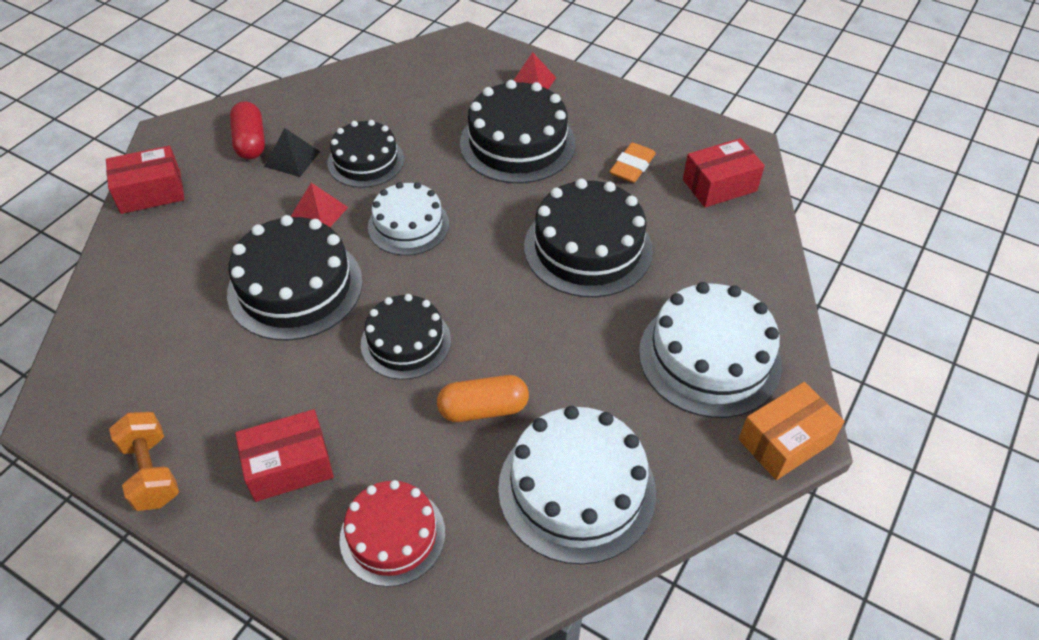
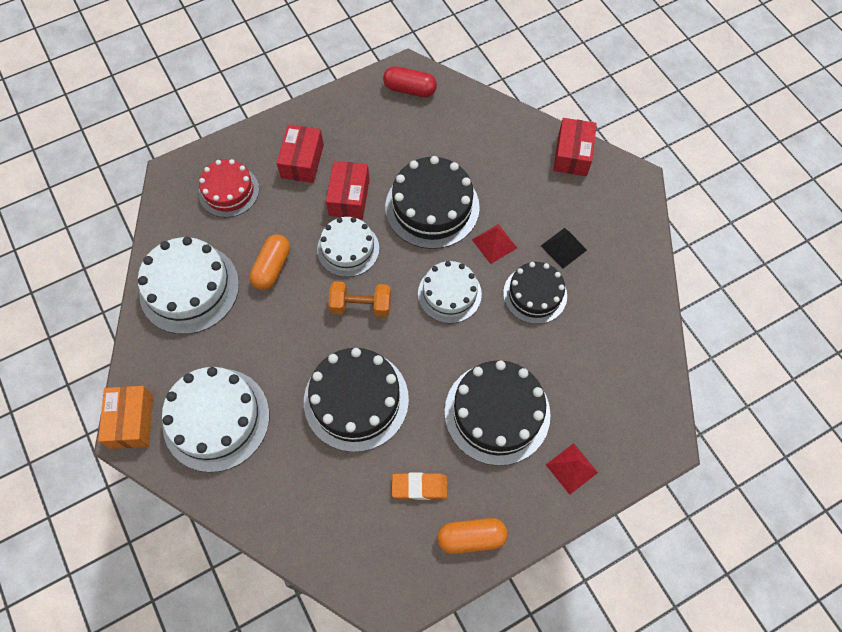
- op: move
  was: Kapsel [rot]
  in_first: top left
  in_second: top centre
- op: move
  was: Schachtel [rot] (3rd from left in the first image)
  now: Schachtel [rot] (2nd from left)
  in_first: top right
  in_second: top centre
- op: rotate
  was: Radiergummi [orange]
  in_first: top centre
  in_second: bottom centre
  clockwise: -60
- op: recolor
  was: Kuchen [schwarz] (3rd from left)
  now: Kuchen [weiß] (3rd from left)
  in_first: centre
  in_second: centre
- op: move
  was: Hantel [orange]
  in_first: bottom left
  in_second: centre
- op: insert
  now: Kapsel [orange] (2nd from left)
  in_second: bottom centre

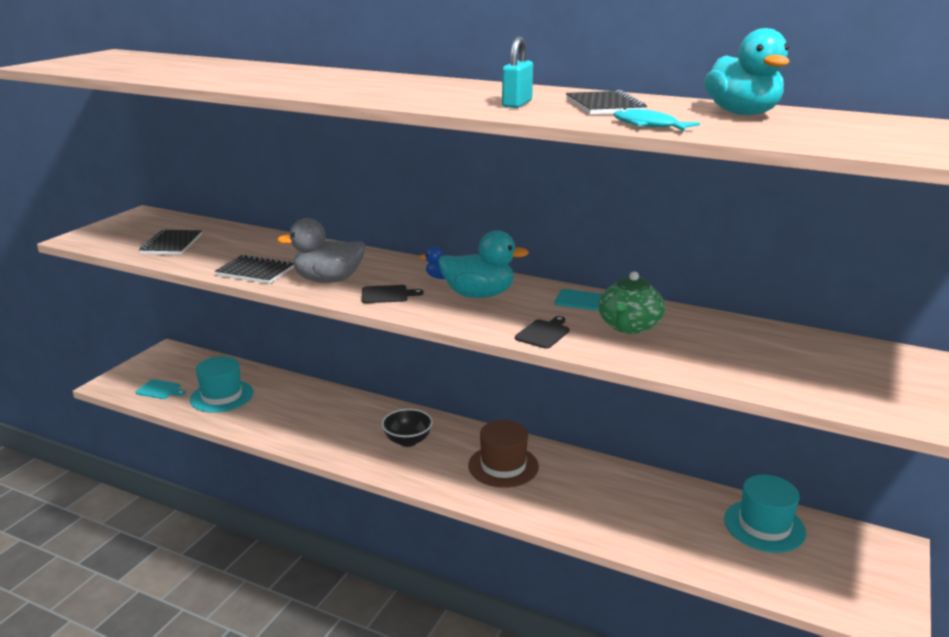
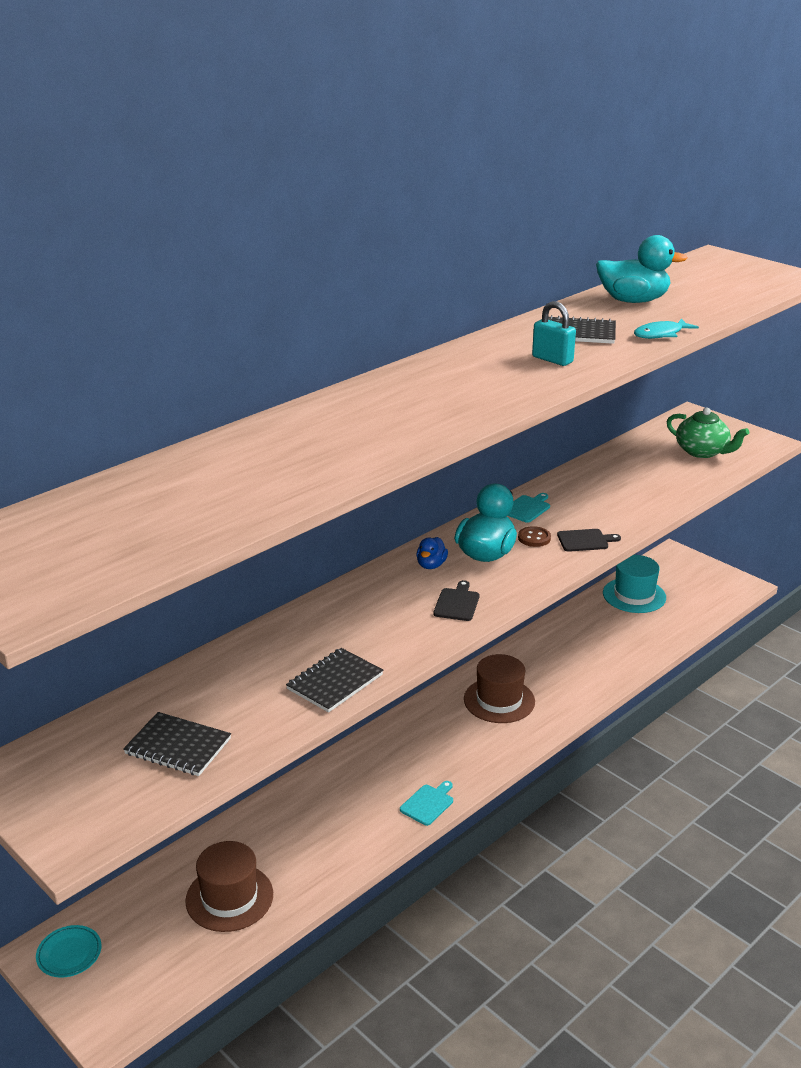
- op: delete
  was: Ente [grau]
  in_first: centre
- op: move
  was: Teekanne [grün]
  in_first: centre
  in_second: middle right
- op: rotate
  was: Schneidebrett [schwarz] (2nd from left)
  in_first: centre
  in_second: middle right
  clockwise: 120
- op: recolor
  was: Hut [türkis] (1st from left)
  now: Hut [braun] (1st from left)
  in_first: middle left
  in_second: bottom left
- op: move
  was: Schneidebrett [türkis] (1st from left)
  in_first: middle left
  in_second: bottom centre
- op: delete
  was: Schüssel [schwarz]
  in_first: bottom centre
- op: insert
  now: Knopf [braun]
  in_second: middle right
- op: insert
  now: Teller [türkis]
  in_second: bottom left

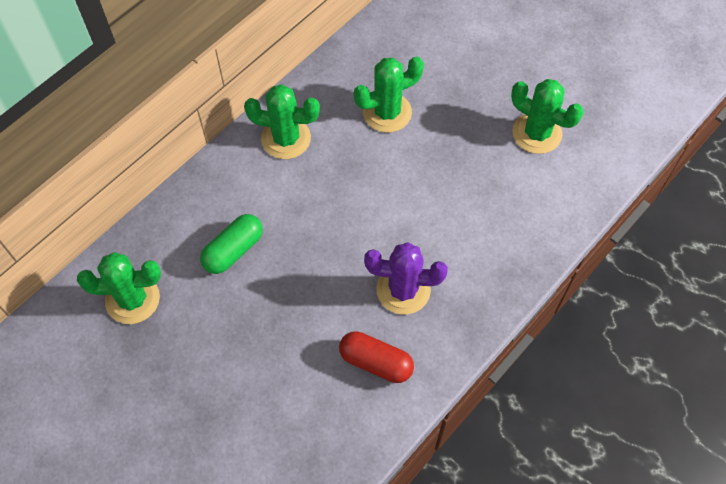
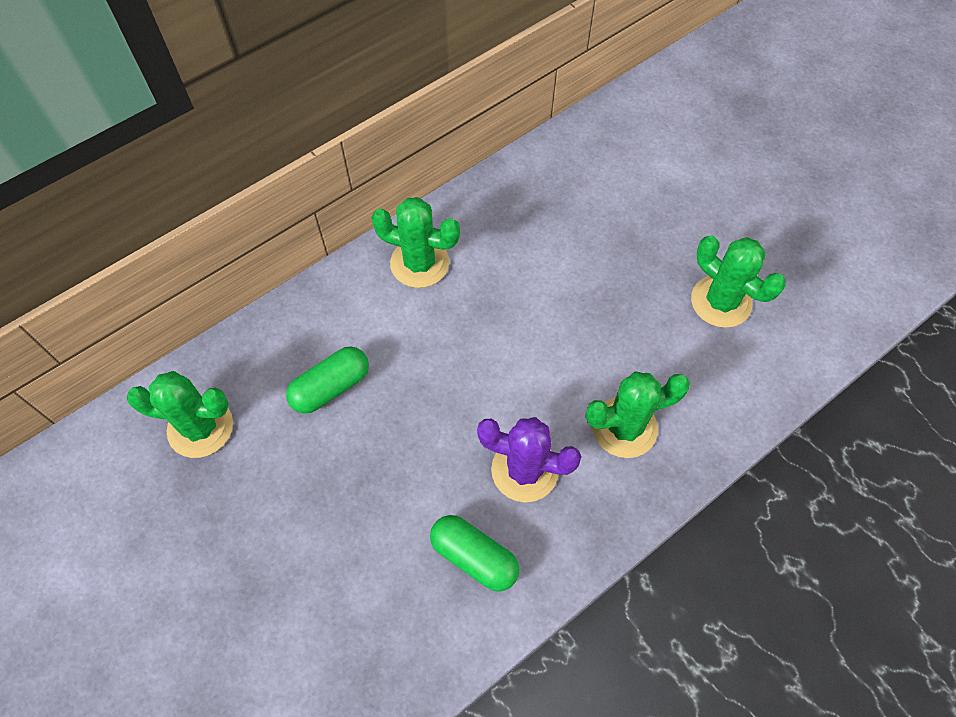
- op: move
  was: Kaktus [grün] (3rd from left)
  in_first: top centre
  in_second: middle right
- op: recolor
  was: Kapsel [rot]
  now: Kapsel [grün] (2nd from left)
  in_first: bottom centre
  in_second: bottom centre

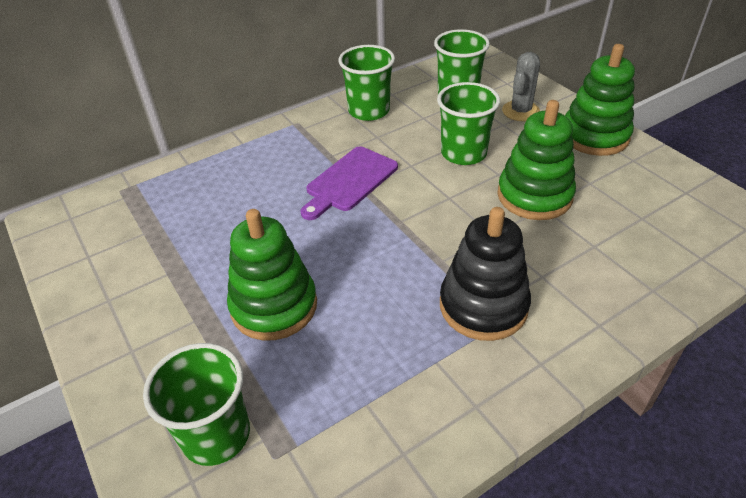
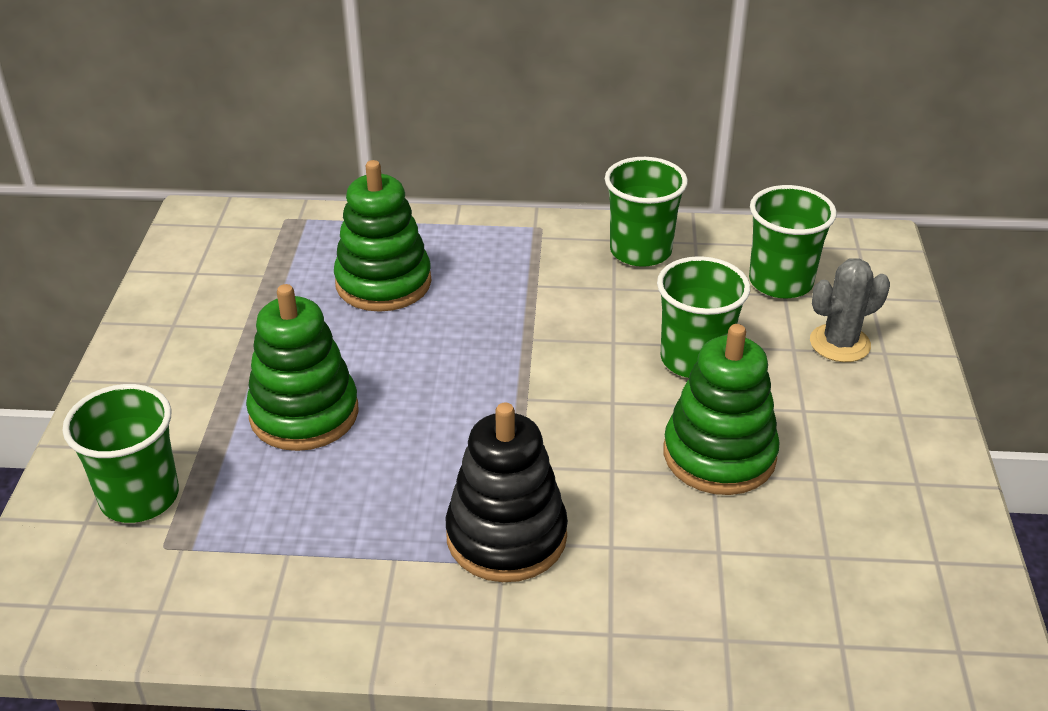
- op: move
  was: Stapelspielzeug [grün] (3rd from left in the first image)
  now: Stapelspielzeug [grün] (2nd from left)
  in_first: top right
  in_second: top centre
- op: delete
  was: Schneidebrett [lila]
  in_first: centre

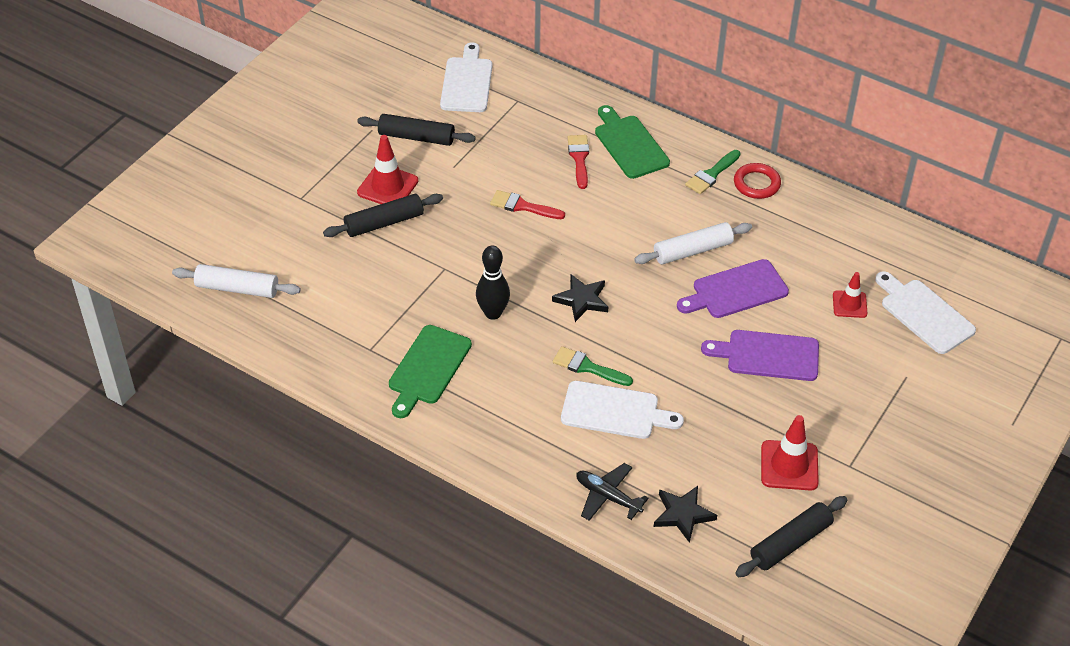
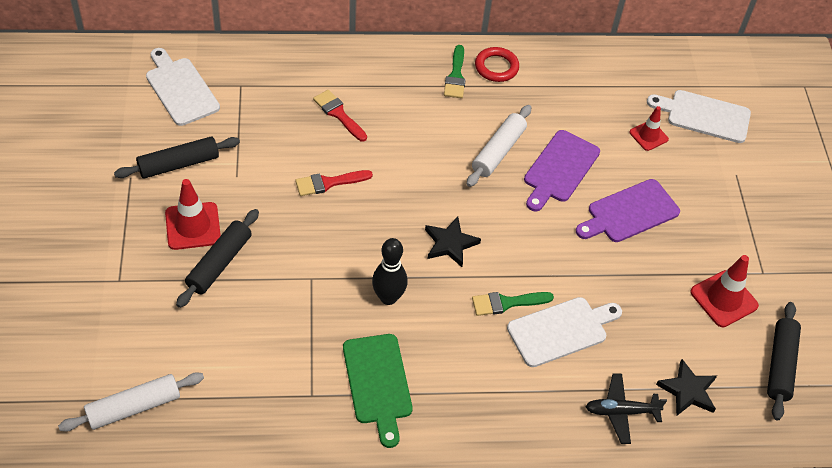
- op: delete
  was: Schneidebrett [grün] (2nd from left)
  in_first: top centre

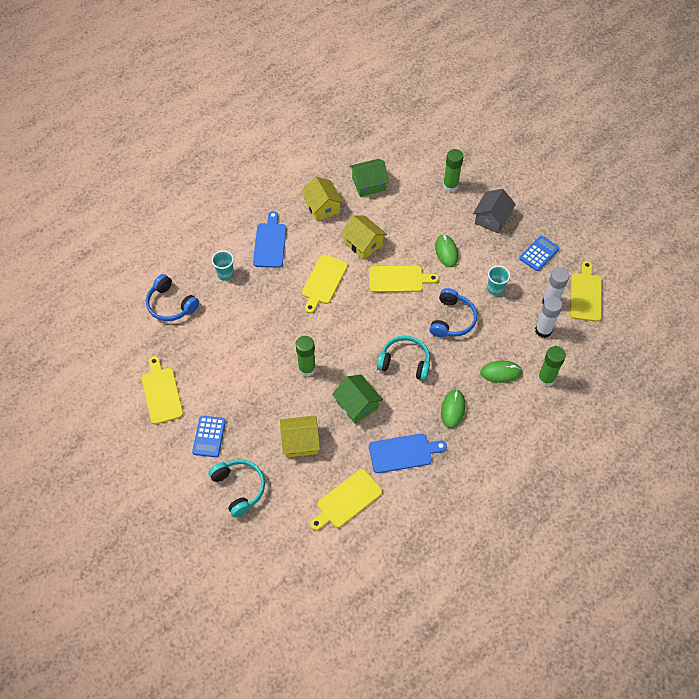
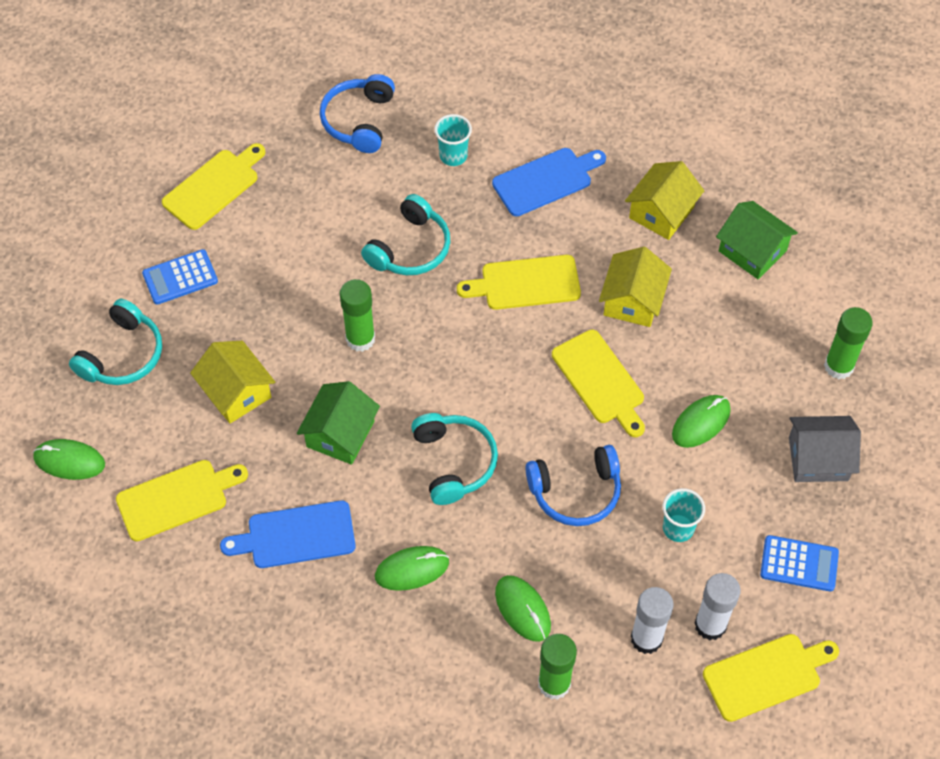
- op: rotate
  was: Schneidebrett [blau] (2nd from left in the first image)
  in_first: centre
  in_second: bottom left
  clockwise: 120
- op: rotate
  was: Schneidebrett [gelb] (3rd from left in the first image)
  in_first: bottom centre
  in_second: middle left
  clockwise: 135
- op: insert
  now: Kopfhörer [türkis] (2nd from left)
  in_second: top centre
- op: insert
  now: Computermaus [grün] (1st from left)
  in_second: middle left

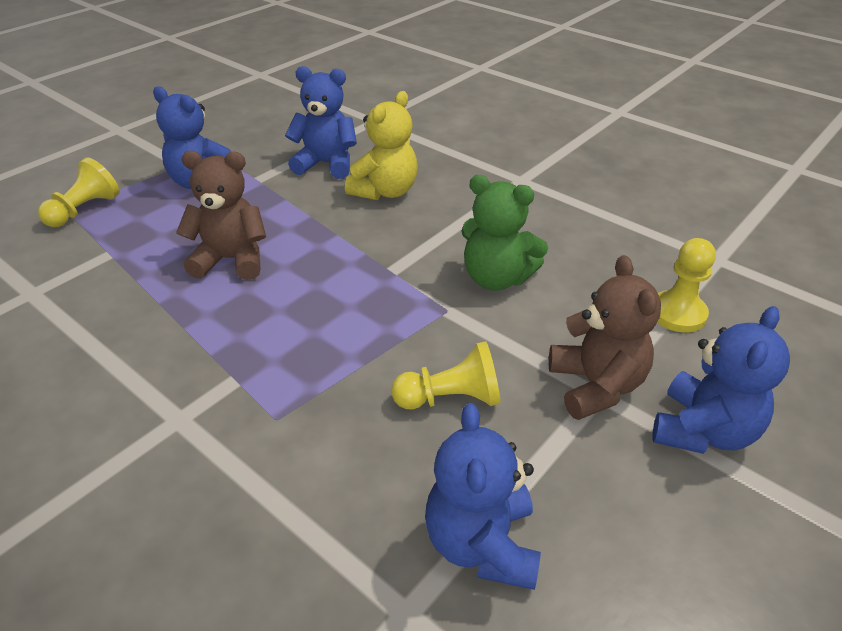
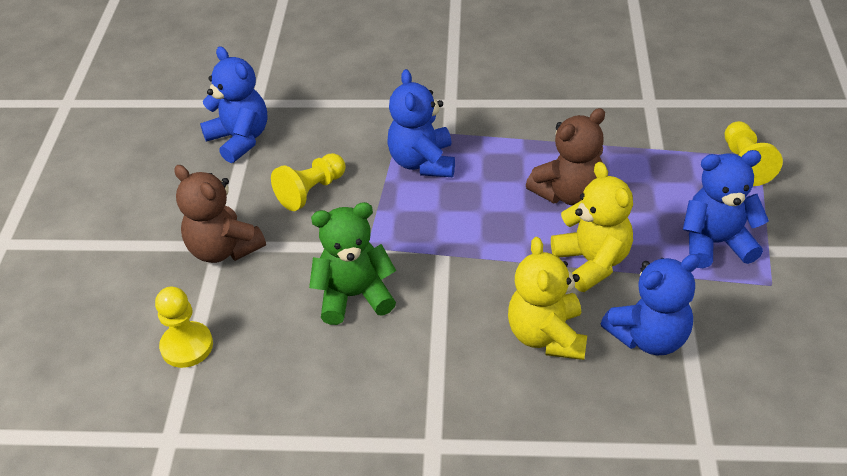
- op: move
  was: Teddybär [blau] (4th from left in the first image)
  now: Teddybär [blau] (2nd from left)
  in_first: middle right
  in_second: top centre
- op: insert
  now: Teddybär [gelb] (2nd from left)
  in_second: middle right

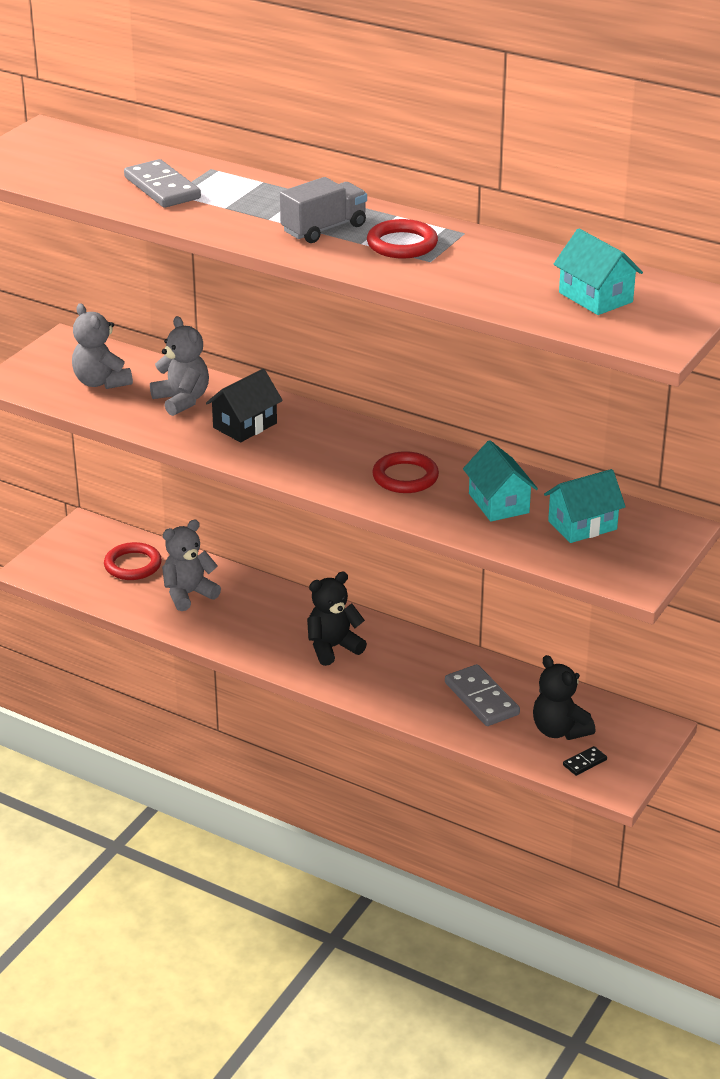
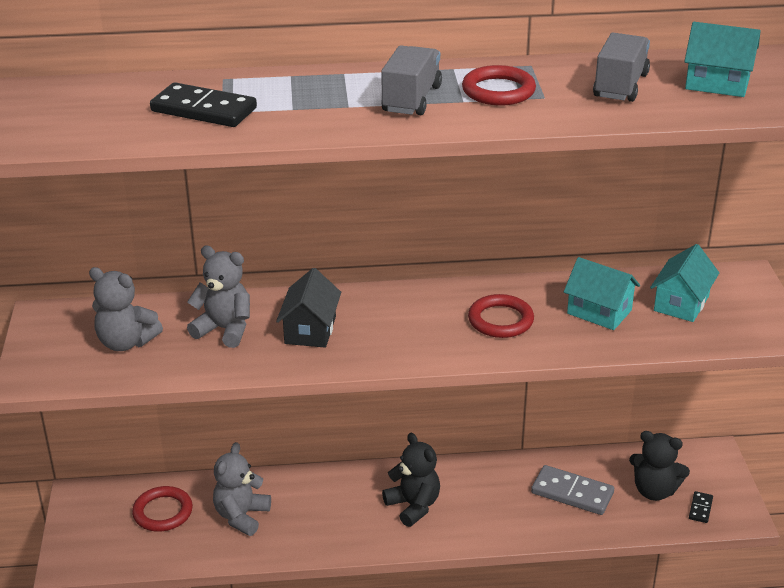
- op: recolor
  was: Dominostein [grau] (1st from left)
  now: Dominostein [schwarz] (1st from left)
  in_first: top left
  in_second: top left
- op: rotate
  was: Teddybär [schwarz] (1st from left)
  in_first: centre
  in_second: bottom centre
  clockwise: 120
- op: insert
  now: Lastwagen [grau] (2nd from left)
  in_second: top right

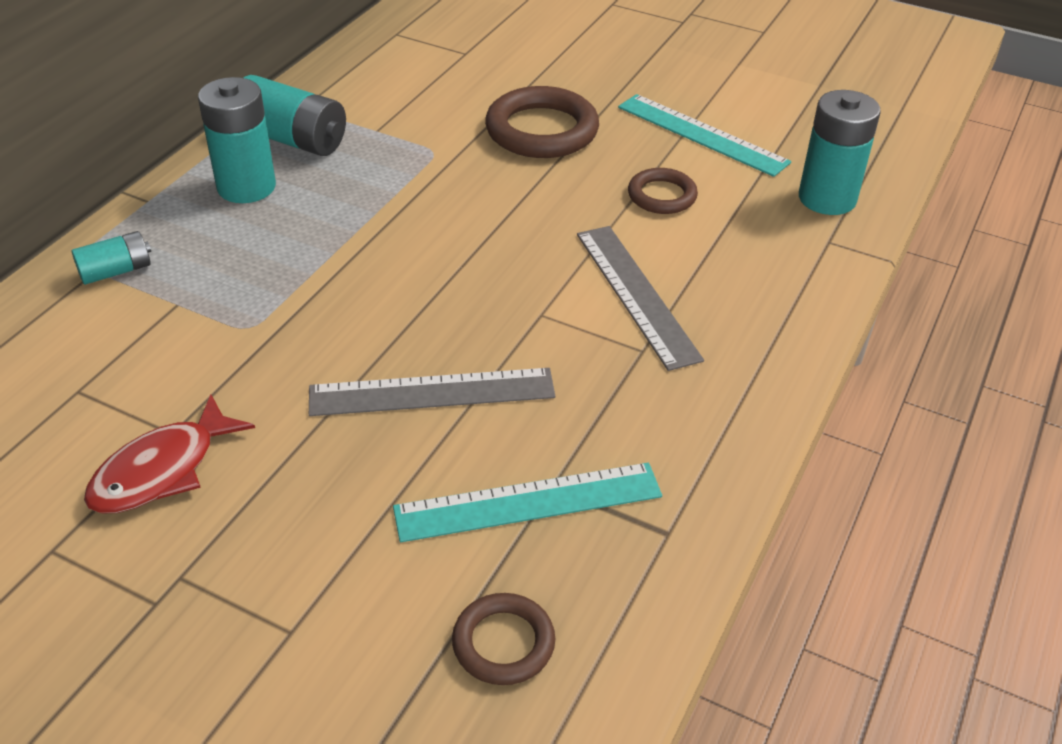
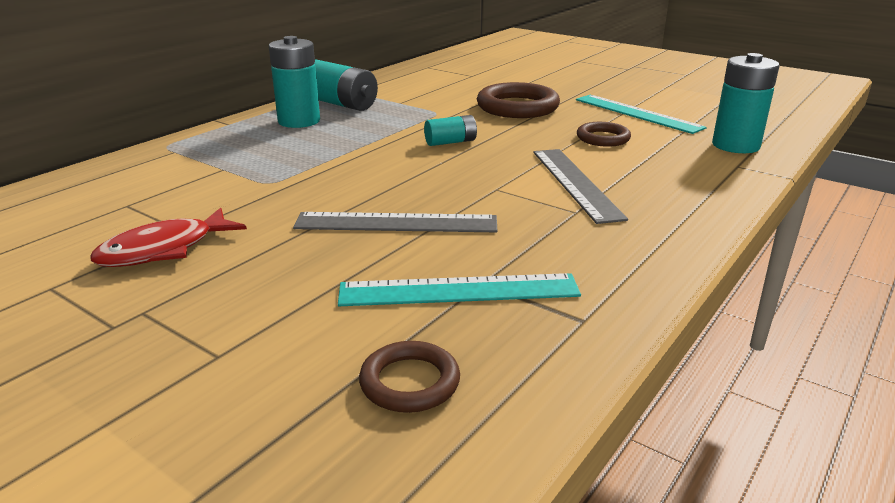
- op: move
  was: Batterie [türkis] (1st from left in the first image)
  now: Batterie [türkis] (3rd from left)
  in_first: middle left
  in_second: top centre

